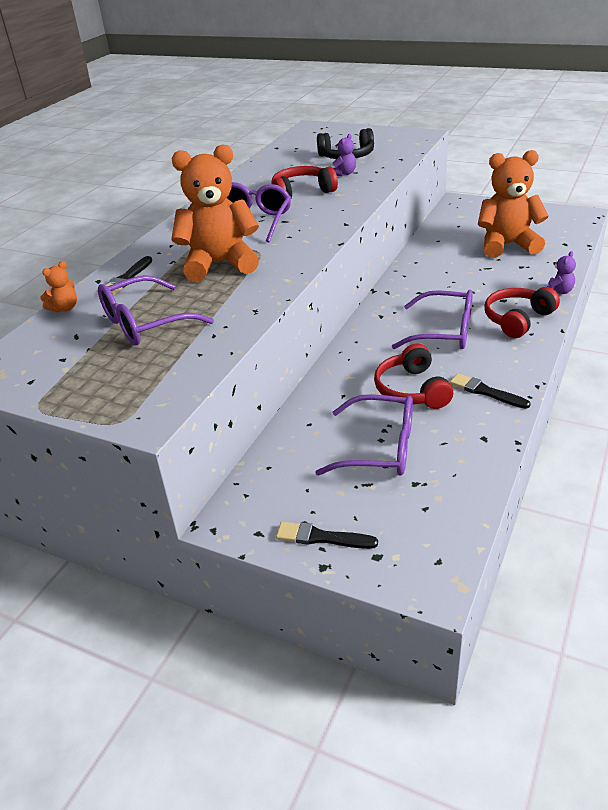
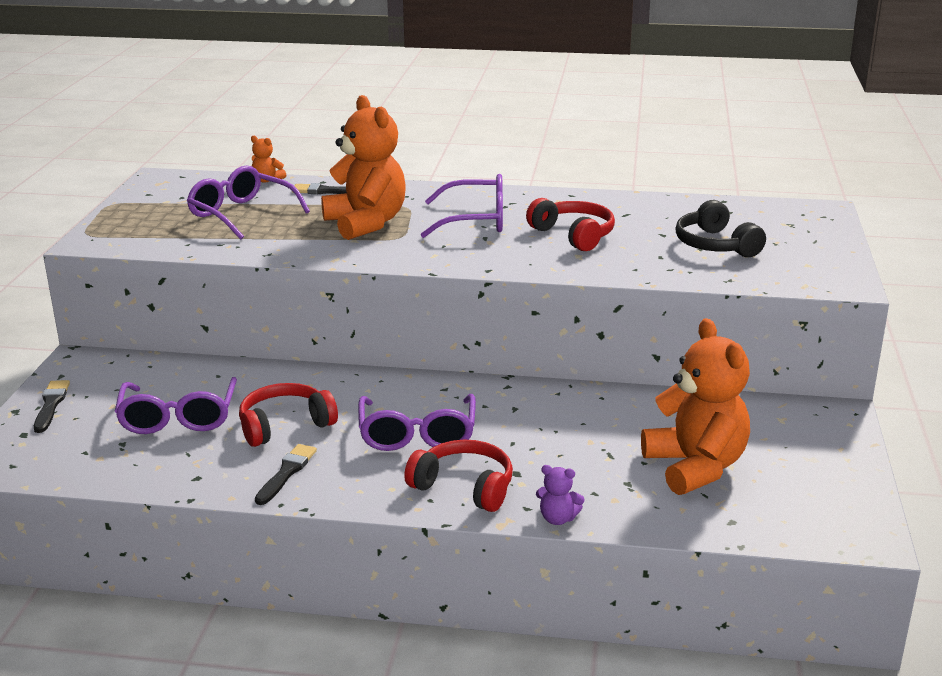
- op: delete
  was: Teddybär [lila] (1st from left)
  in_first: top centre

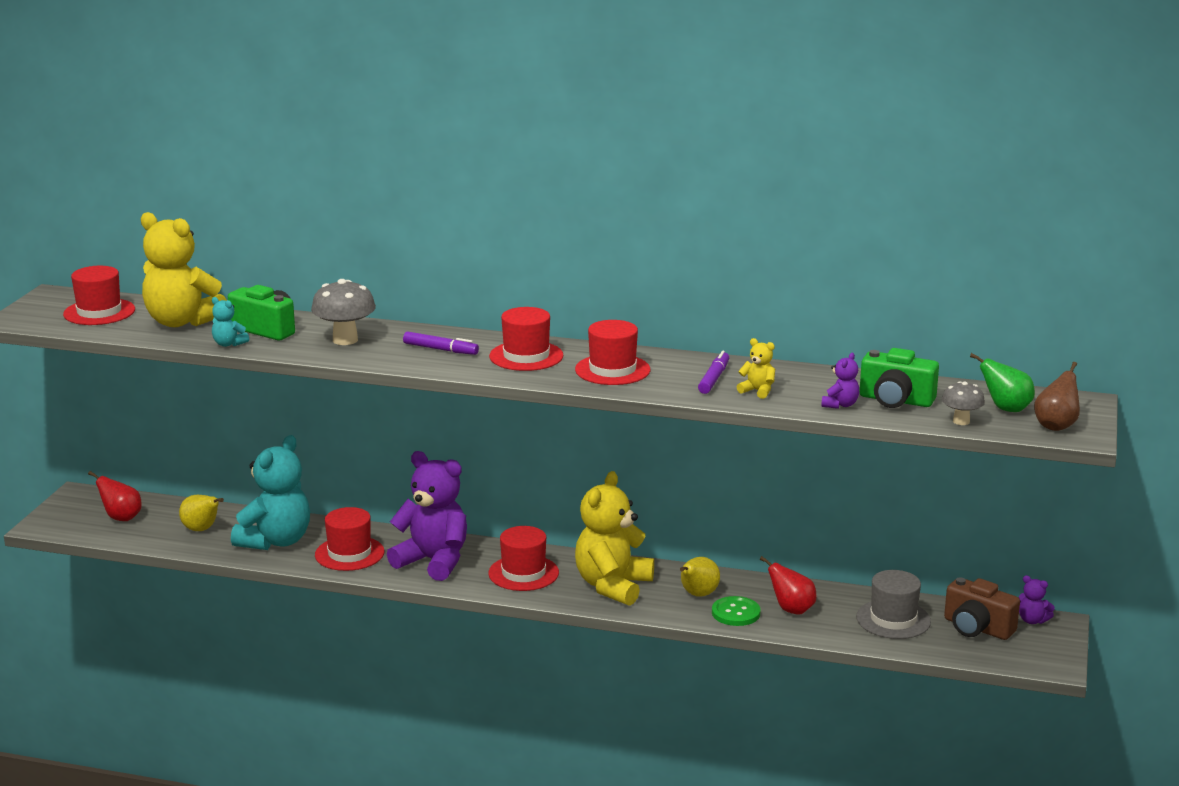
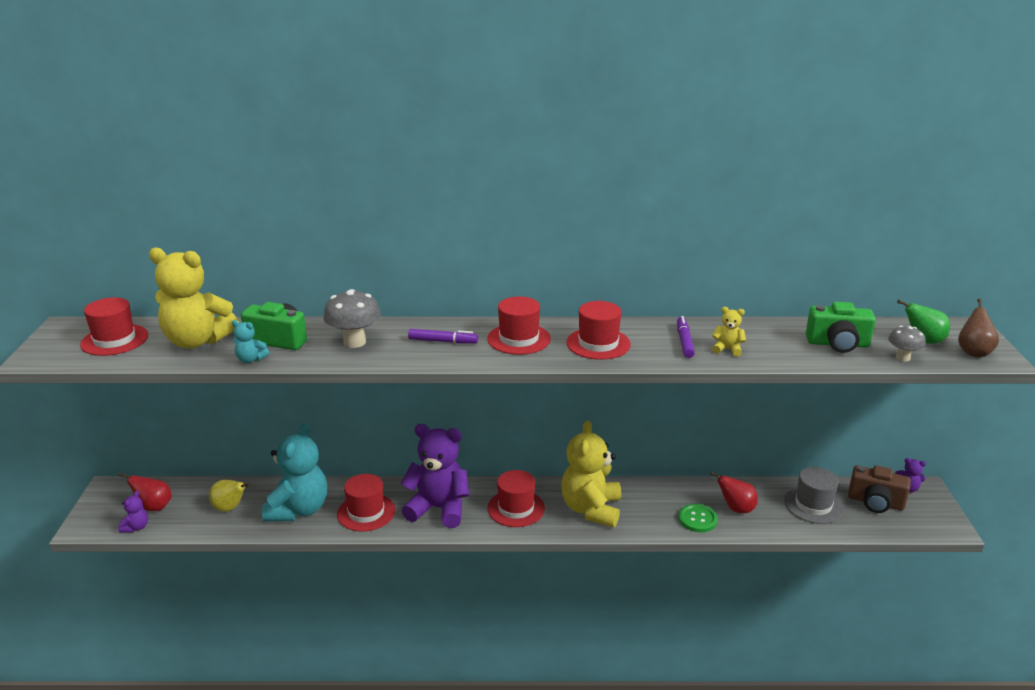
- op: move
  was: Teddybär [lila] (2nd from left in the first image)
  now: Teddybär [lila] (1st from left)
  in_first: middle right
  in_second: bottom left
- op: delete
  was: Birne [gelb] (2nd from left)
  in_first: bottom centre

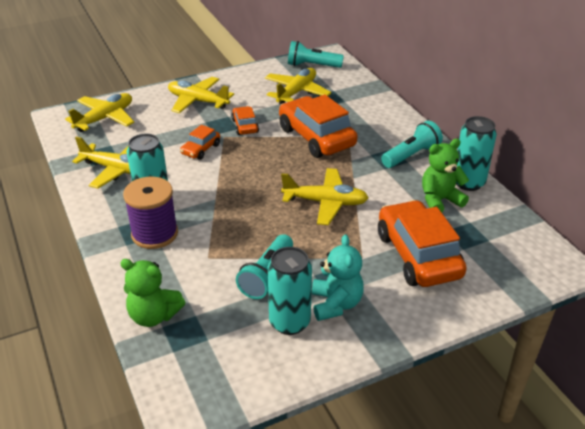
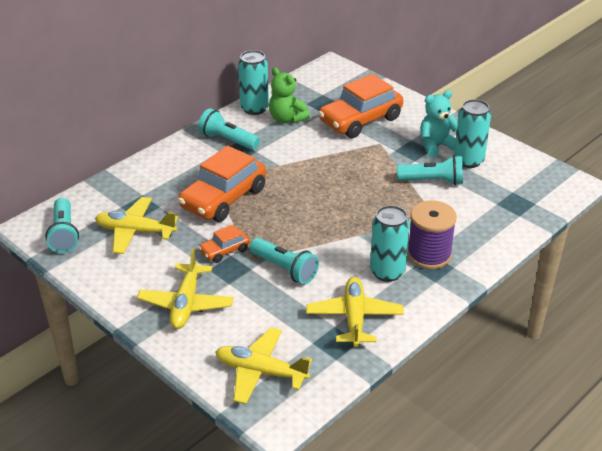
- op: replace
  was: Auto [orange] (1st from left)
  now: Taschenlampe [türkis] (3rd from left)
  in_first: top centre
  in_second: centre
- op: delete
  was: Flugzeug [gelb] (5th from left)
  in_first: centre
- op: delete
  was: Teddybär [grün] (1st from left)
  in_first: bottom left

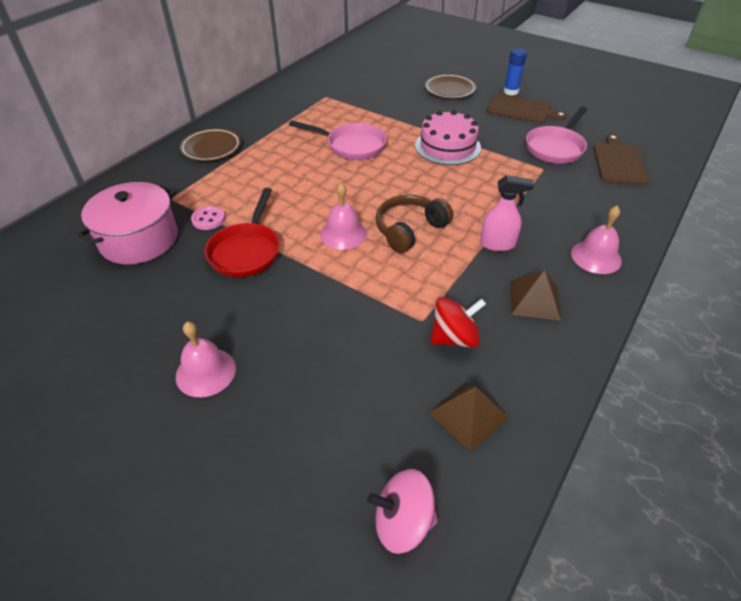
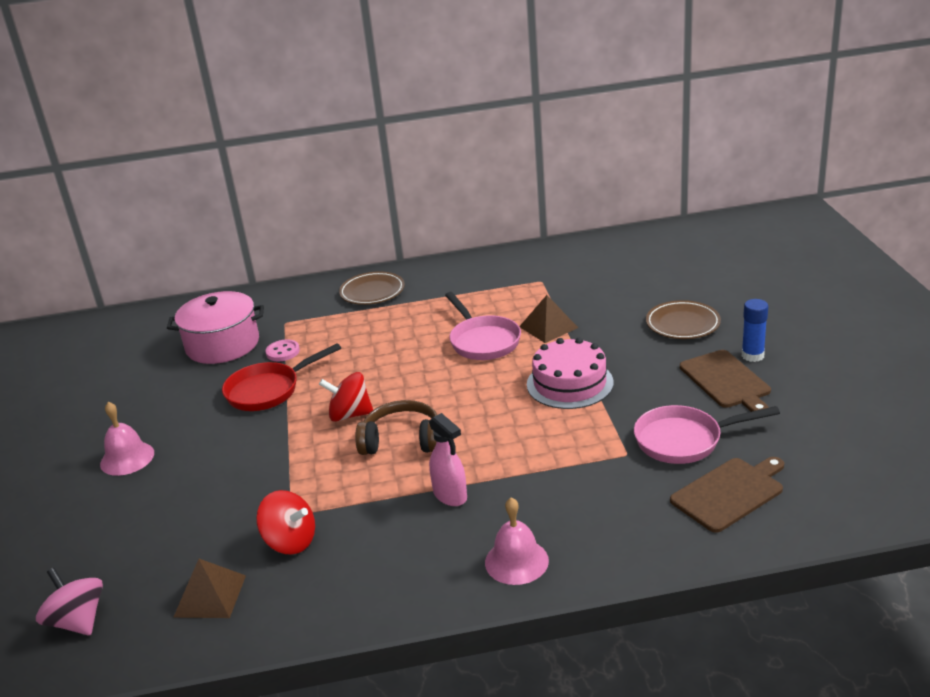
- op: replace
  was: Glocke [rosa] (2nd from left)
  now: Kreisel [rot] (2nd from left)
  in_first: centre
  in_second: centre
- op: move
  was: Pyramide [braun] (2nd from left)
  in_first: middle right
  in_second: centre

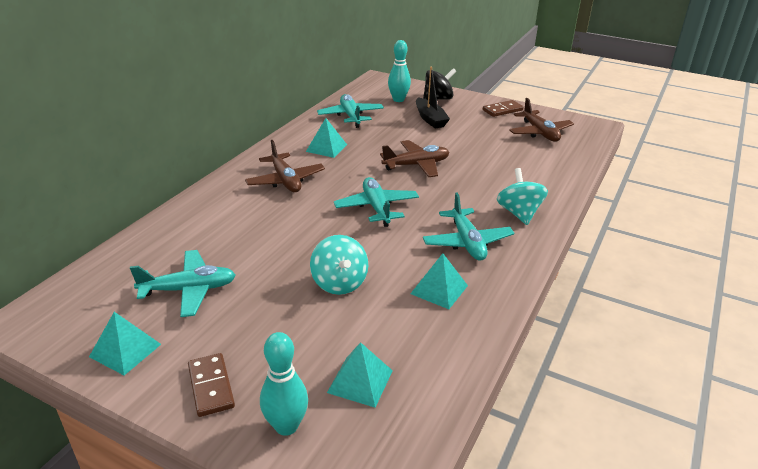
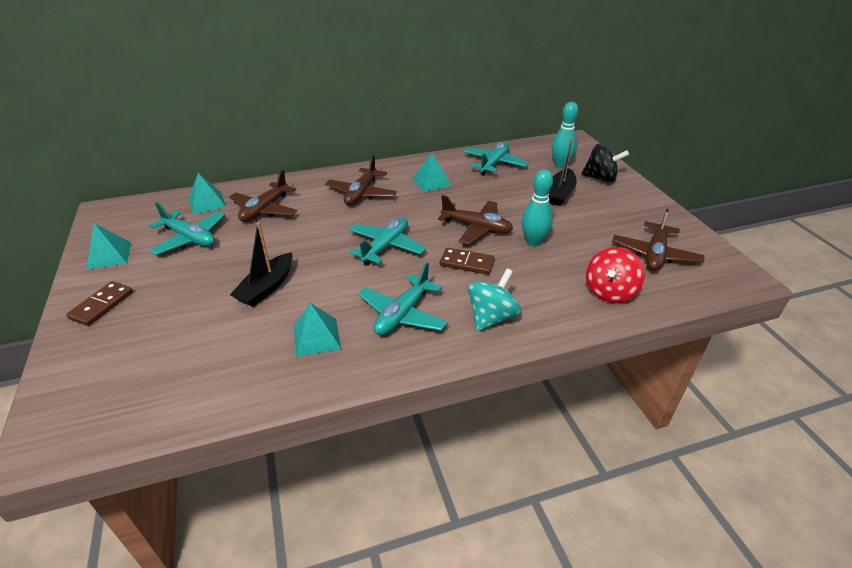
- op: move
  was: Dominostein [braun] (2nd from left)
  in_first: top centre
  in_second: centre
- op: replace
  was: Kreisel [türkis] (1st from left)
  now: Boot [schwarz] (1st from left)
  in_first: centre
  in_second: middle left
- op: move
  was: Bowlingkegel [türkis] (1st from left)
  in_first: bottom centre
  in_second: centre
- op: move
  was: Pyramide [türkis] (3rd from left in the first image)
  now: Pyramide [türkis] (2nd from left)
  in_first: bottom centre
  in_second: middle left
- op: insert
  now: Flugzeug [braun] (1st from left)
  in_second: middle left
- op: insert
  now: Kreisel [rot]
  in_second: middle right

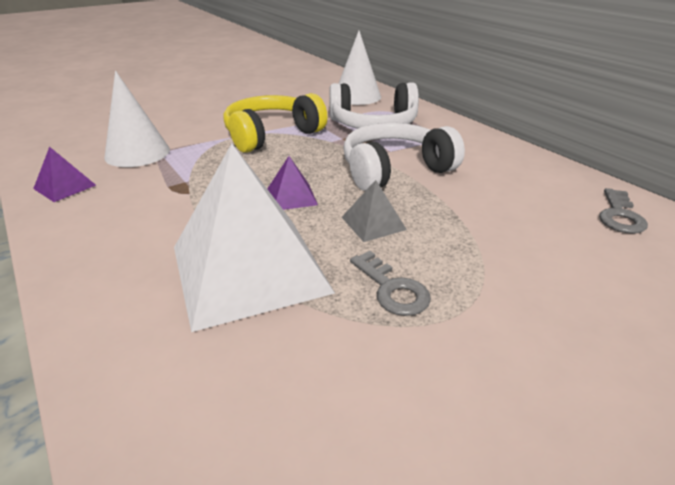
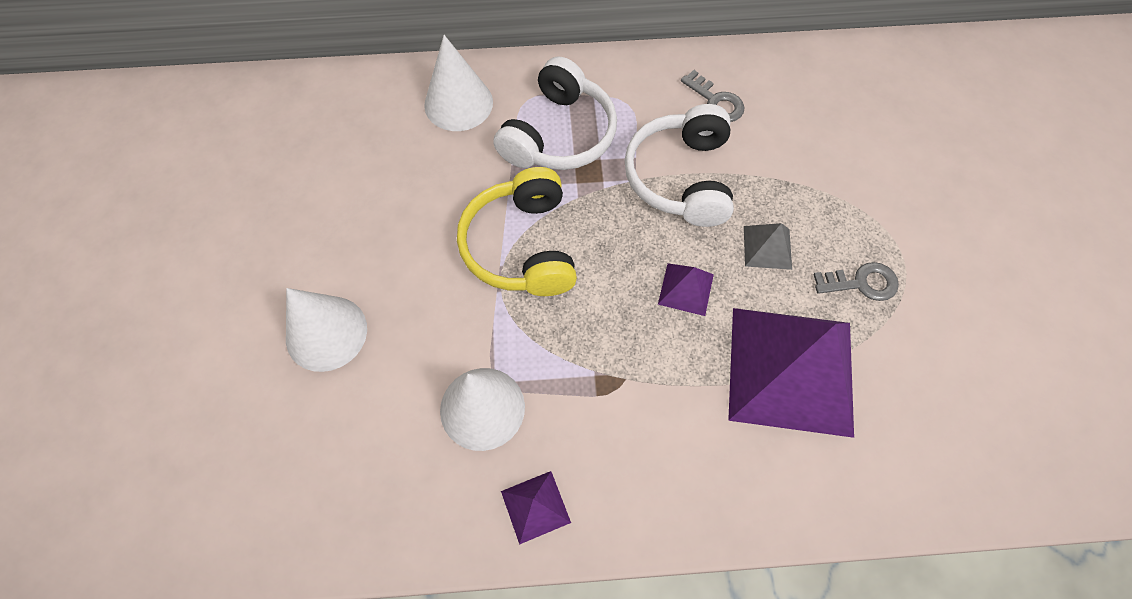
- op: recolor
  was: Pyramide [weiß]
  now: Pyramide [lila] (3rd from left)
  in_first: centre
  in_second: middle right
- op: move
  was: Schlüssel [grau] (2nd from left in the first image)
  now: Schlüssel [grau] (1st from left)
  in_first: middle right
  in_second: top centre
- op: insert
  now: Kegel [weiß] (1st from left)
  in_second: middle left

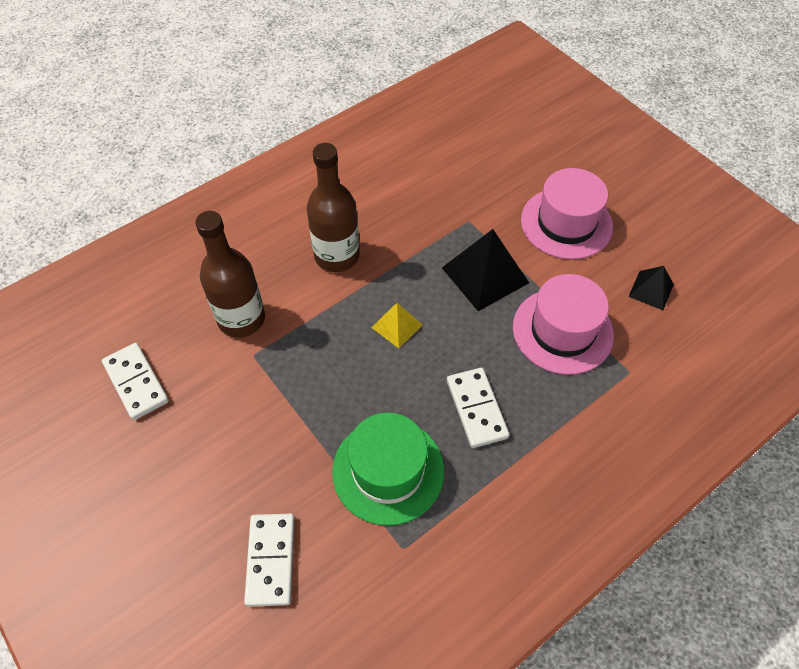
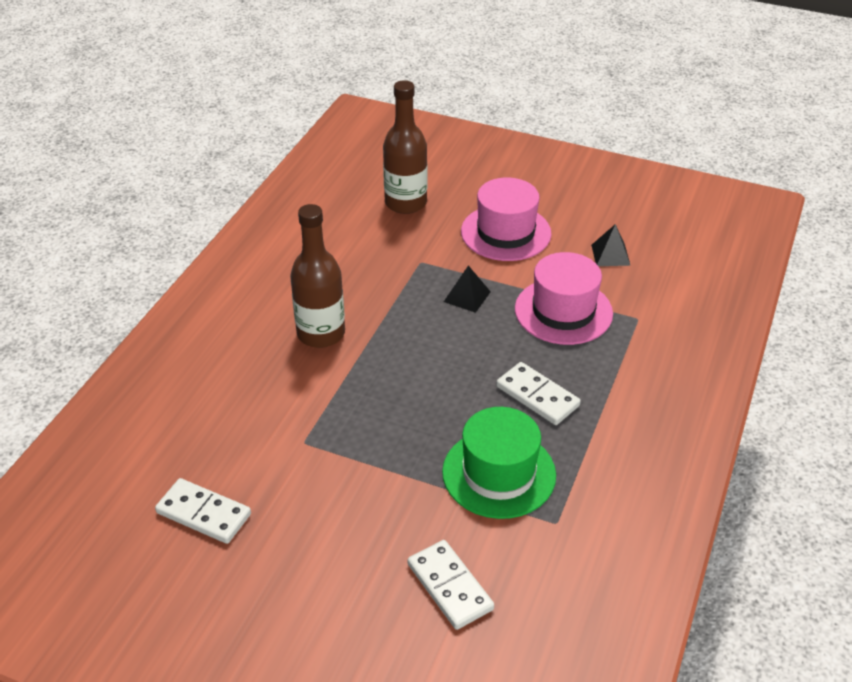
- op: move
  was: Flasche [braun] (1st from left in the first image)
  now: Flasche [braun] (2nd from left)
  in_first: middle left
  in_second: top centre
- op: resize
  was: Pyramide [schwarz] (1st from left)
  in_first: centre
  in_second: centre
  ratio: 0.56
- op: delete
  was: Pyramide [gelb]
  in_first: centre

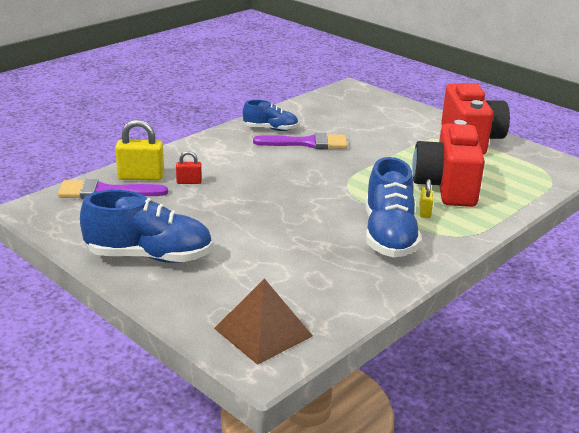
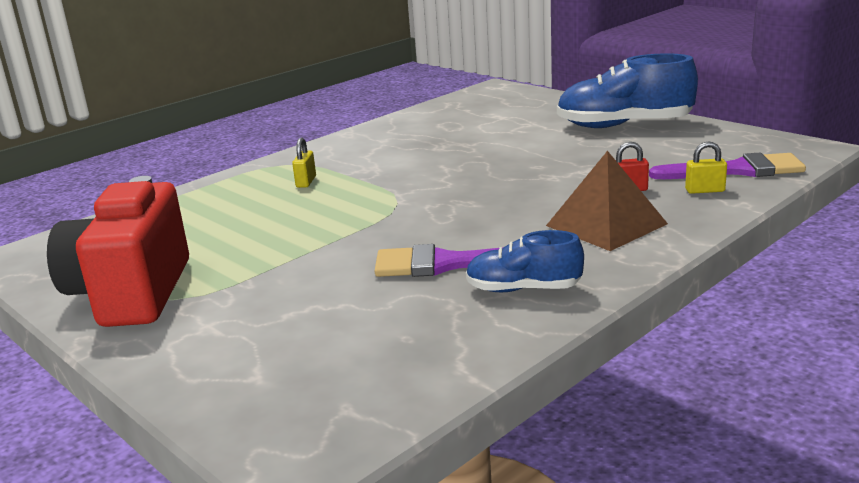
- op: resize
  was: Vorhängeschloss [gelb] (1st from left in the first image)
  in_first: middle left
  in_second: middle right
  ratio: 0.55
- op: delete
  was: Kamera [rot] (1st from left)
  in_first: middle right
- op: delete
  was: Schuh [blau] (3rd from left)
  in_first: middle right
- op: move
  was: Pyramide [braun]
  in_first: bottom centre
  in_second: middle right

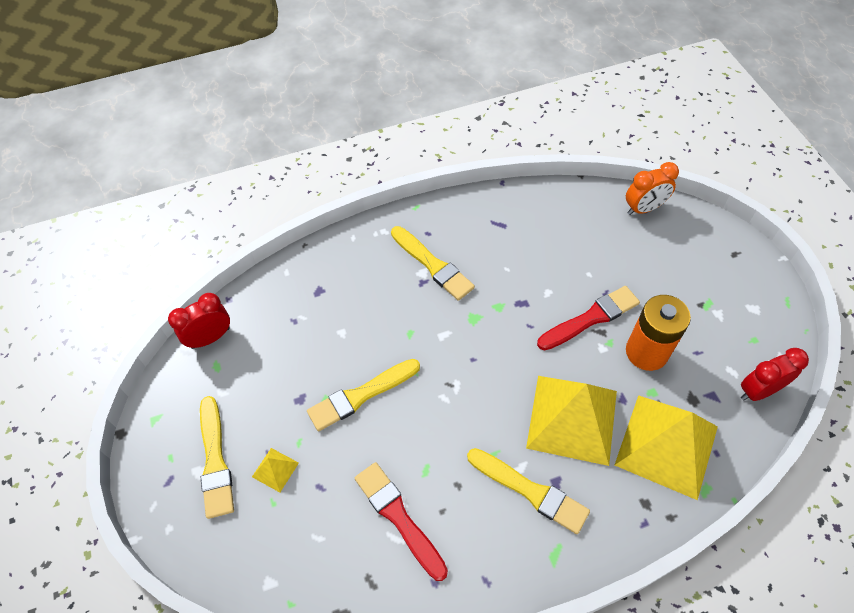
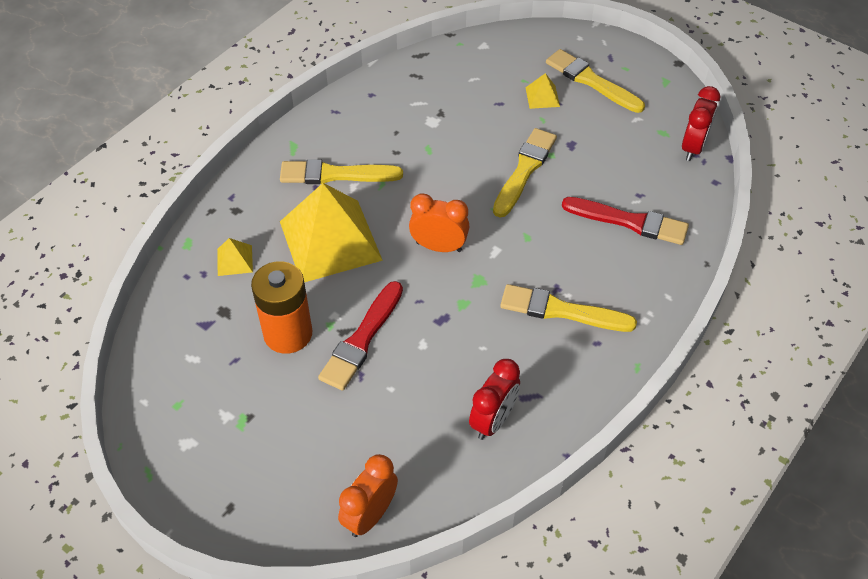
- op: move
  was: Wecker [rot] (2nd from left in the first image)
  now: Wecker [rot] (1st from left)
  in_first: middle right
  in_second: bottom centre
- op: resize
  was: Pyramide [gelb] (3rd from left in the first image)
  in_first: bottom right
  in_second: middle left
  ratio: 0.41
- op: move
  was: Pinsel [rot] (1st from left in the first image)
  now: Pinsel [rot] (2nd from left)
  in_first: bottom centre
  in_second: middle right
- op: insert
  now: Wecker [orange] (2nd from left)
  in_second: centre

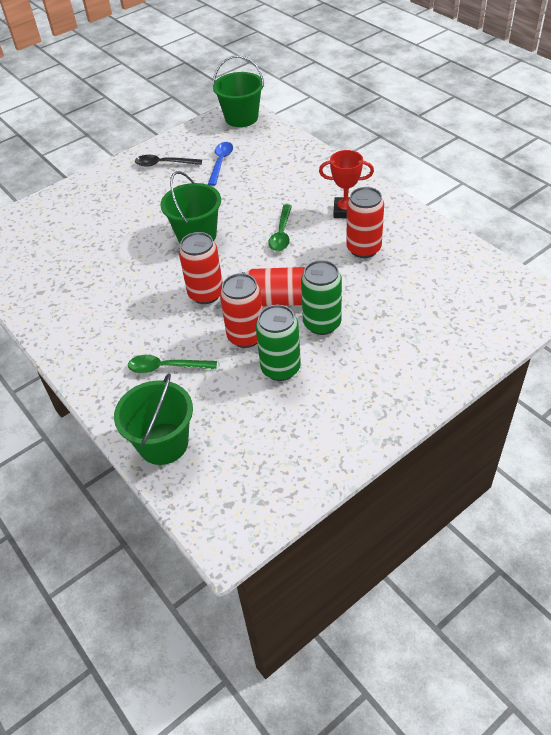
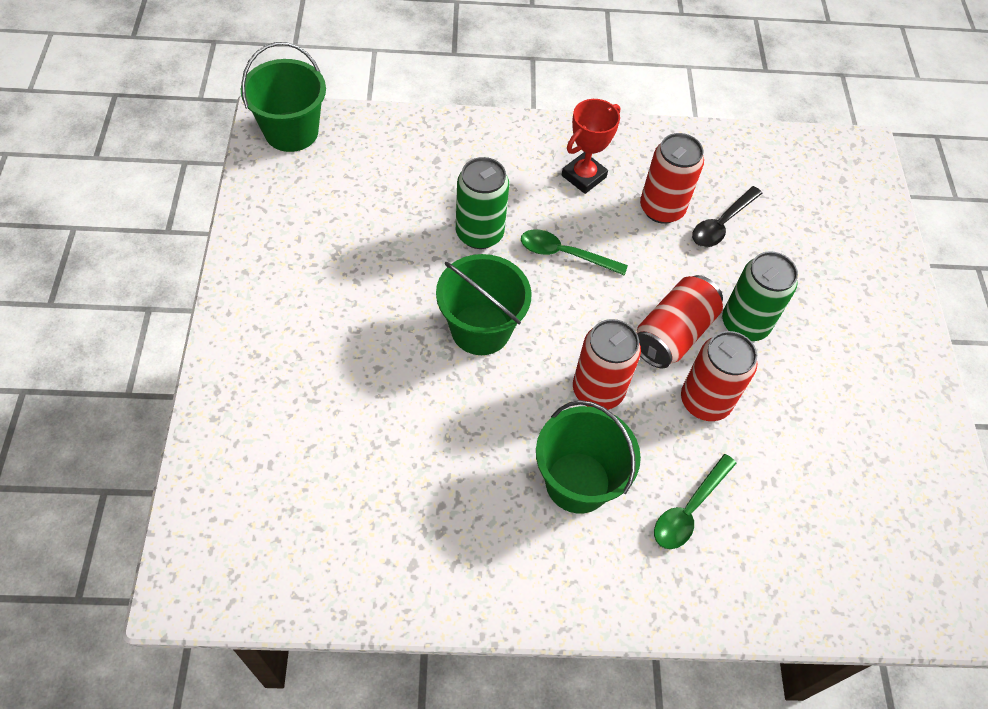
- op: delete
  was: Löffel [blau]
  in_first: top centre
- op: move
  was: Löffel [schwarz]
  in_first: top left
  in_second: top right
- op: rotate
  was: Löffel [grün] (2nd from left in the first image)
  in_first: top centre
  in_second: centre
  clockwise: 150
- op: move
  was: Dose [grün] (1st from left)
  in_first: centre
  in_second: top centre
- op: move
  was: Eimer [grün] (1st from left in the first image)
  now: Eimer [grün] (3rd from left)
  in_first: middle left
  in_second: centre

